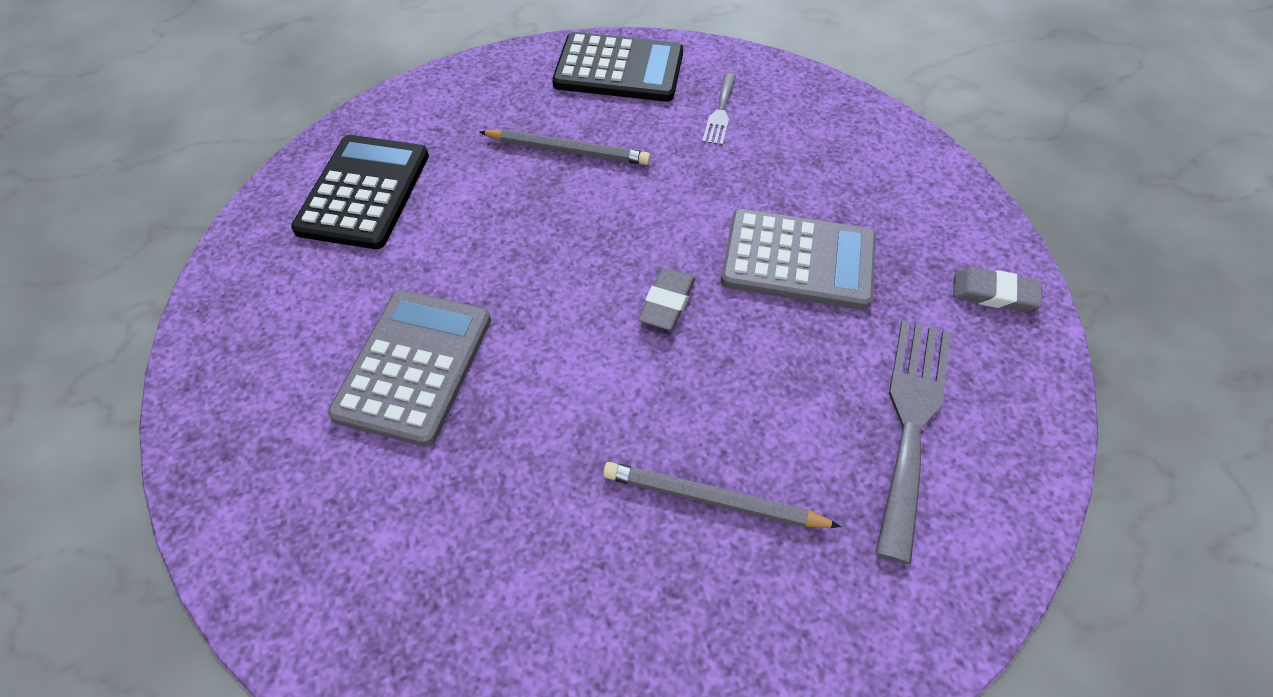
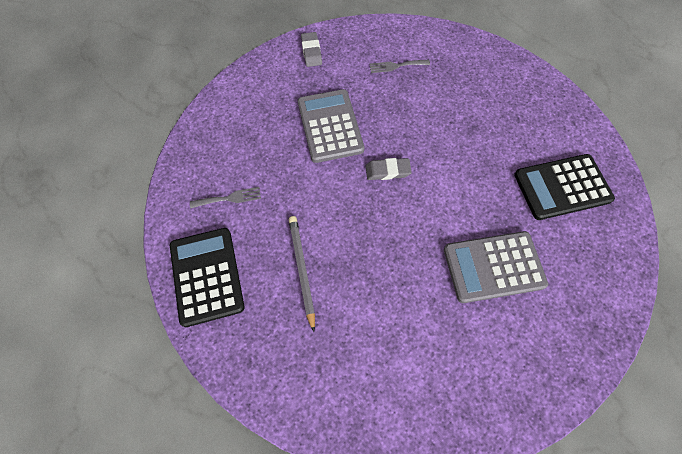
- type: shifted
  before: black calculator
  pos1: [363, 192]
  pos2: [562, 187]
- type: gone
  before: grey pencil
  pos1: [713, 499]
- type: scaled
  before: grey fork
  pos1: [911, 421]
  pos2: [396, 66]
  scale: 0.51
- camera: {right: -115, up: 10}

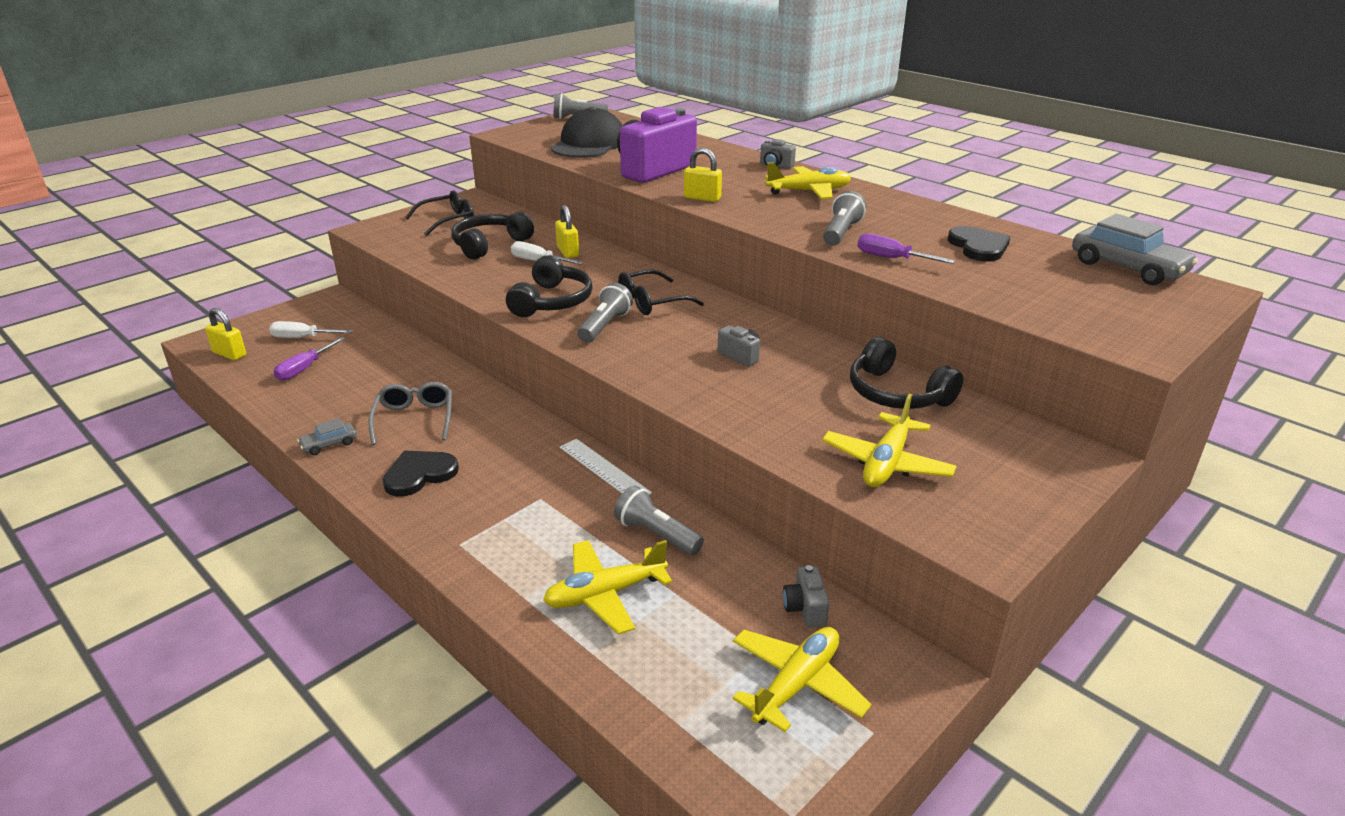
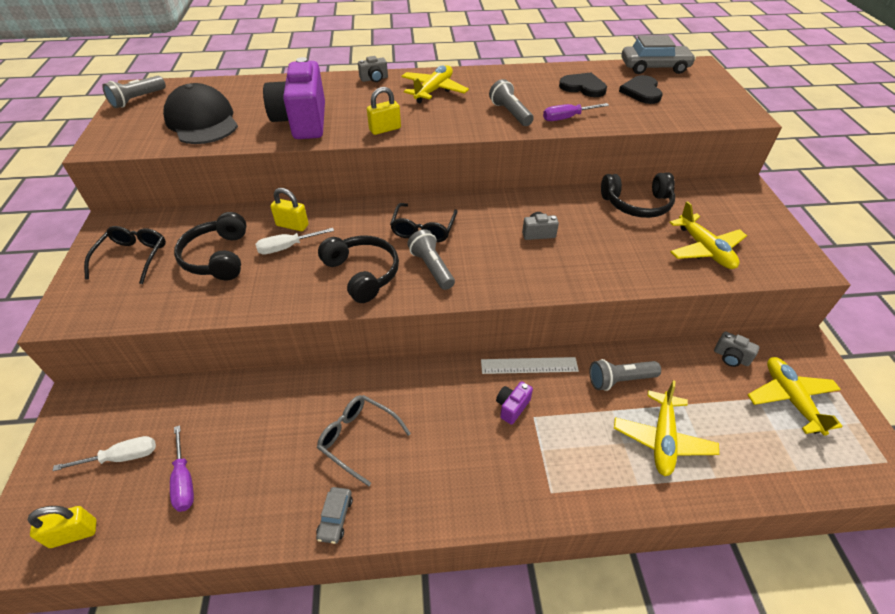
- type: rotated
  before: white screwdriver
  pos1: [302, 338]
  pos2: [122, 457]
  turn: -150
- type: shifted
  before: black heart
  pos1: [419, 474]
  pos2: [642, 92]
- type: new
  after: purple camera
  pos2: [512, 407]
- camera: {right: -50, up: 15}

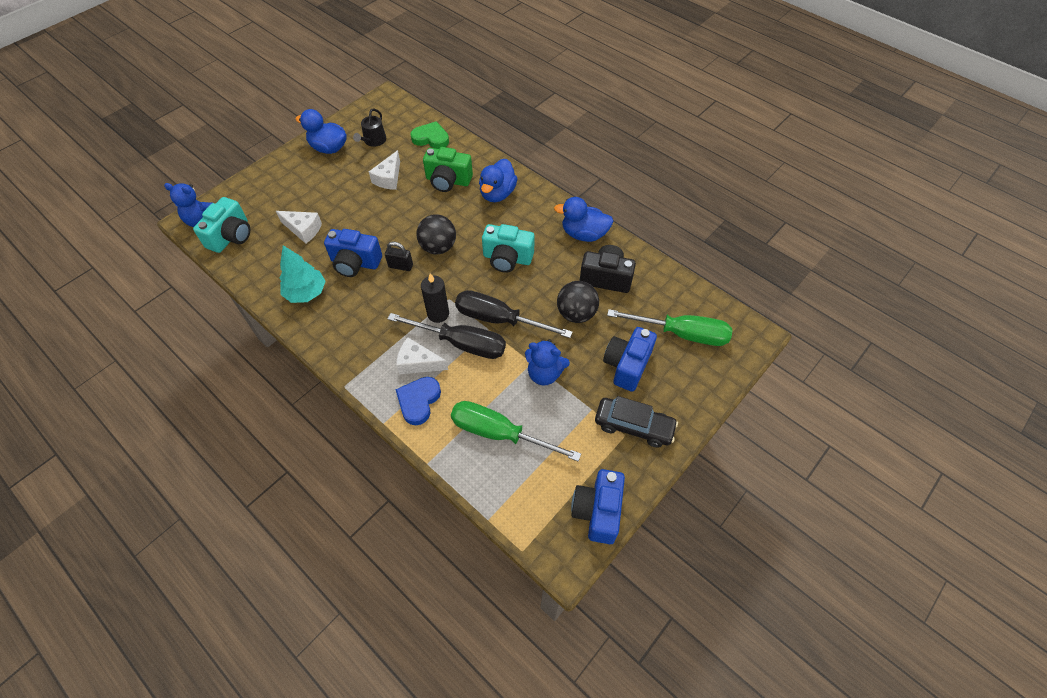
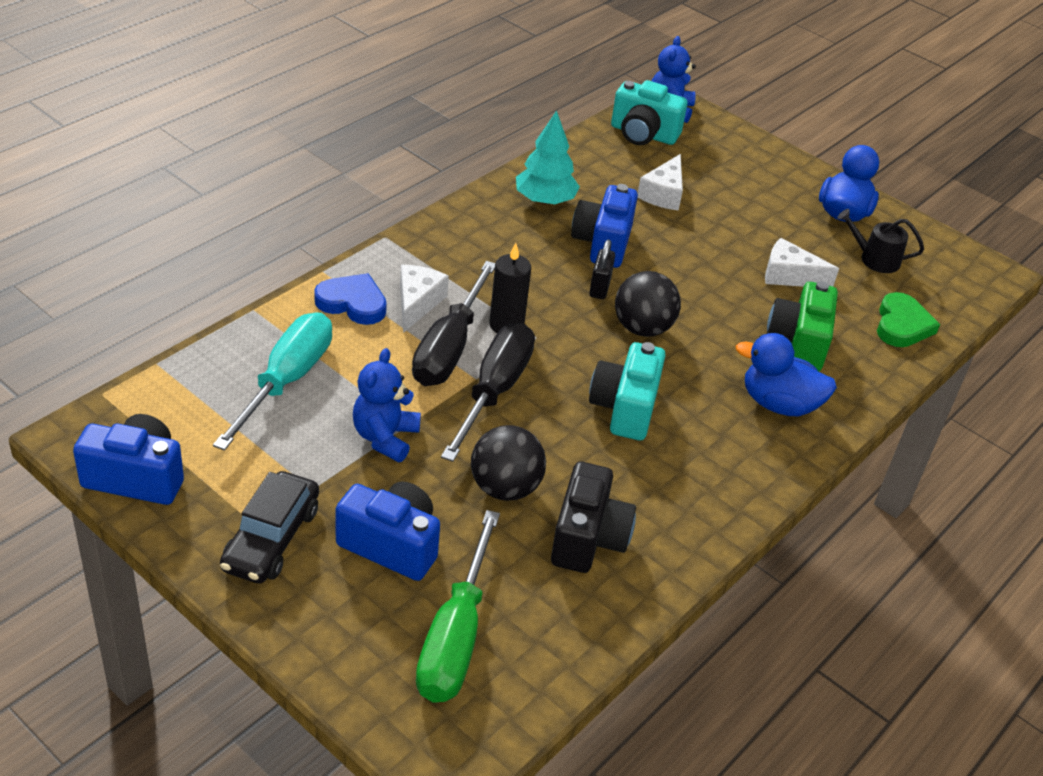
- type: repainted
  before: green screwdriver
  after: turquoise screwdriver
  pos1: [499, 433]
  pos2: [286, 380]
- type: gone
  before: blue duck
  pos1: [584, 234]
- camera: {right: 85, up: -15}

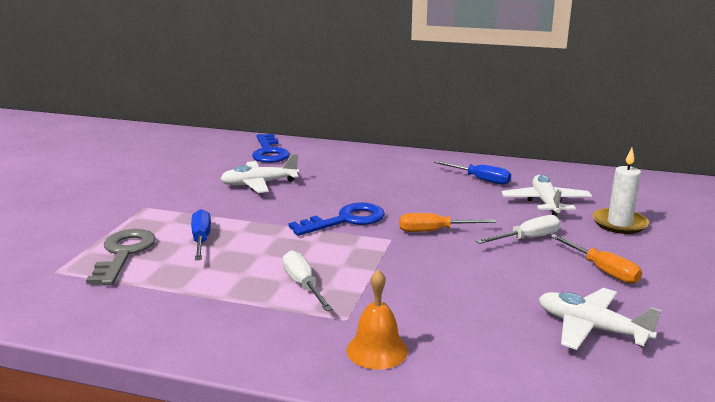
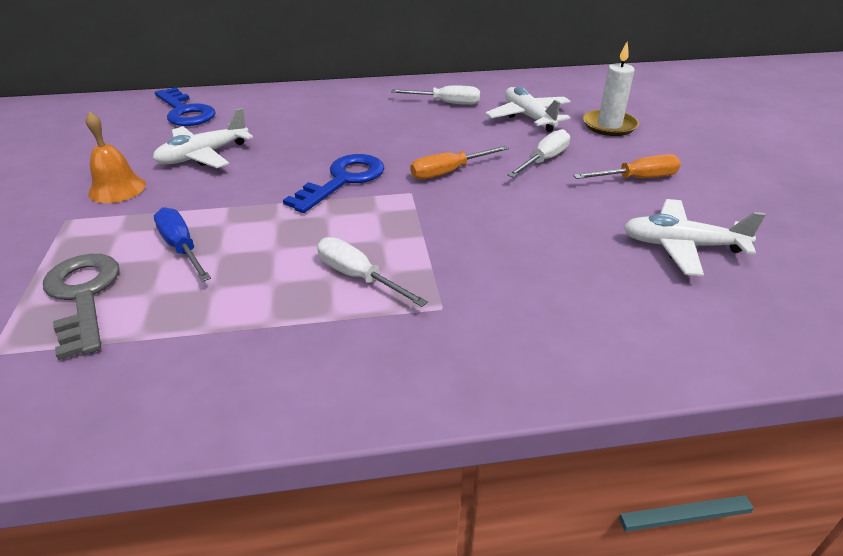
- type: shifted
  before: orange bell
  pos1: [377, 350]
  pos2: [117, 189]
- type: repainted
  before: blue screwdriver
  after: white screwdriver
  pos1: [480, 179]
  pos2: [446, 103]
- type: rotated
  before: orange screwdriver
  pos1: [602, 270]
  pos2: [637, 179]
  turn: -45
- camera: {right: -25, up: 15}

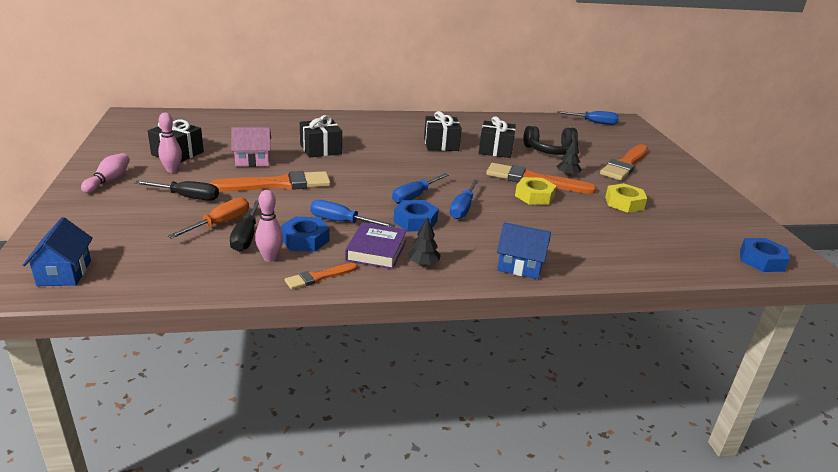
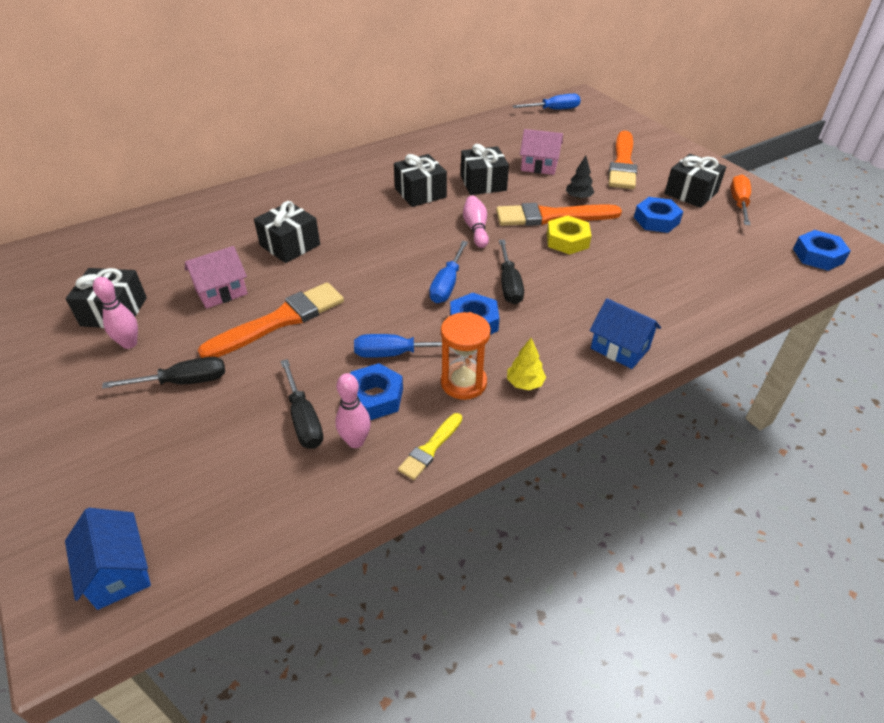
- type: shifted
  before: pink bowling pin
  pos1: [108, 181]
  pos2: [476, 229]
- type: shifted
  before: orange screwdriver
  pos1: [220, 224]
  pos2: [739, 203]
- type: repainted
  before: orange brush
  after: yellow brush
  pos1: [318, 277]
  pos2: [430, 448]
- type: swapped
  before: purple book
  after: orange hourglass
  pos1: [376, 250]
  pos2: [463, 383]
- type: repainted
  before: black tree
  after: yellow tree
  pos1: [423, 264]
  pos2: [525, 383]
- type: repainted
  before: blue screwdriver
  after: black screwdriver
  pos1: [463, 208]
  pos2: [509, 284]
- type: rotated
  before: blue house
  pos1: [520, 266]
  pos2: [620, 348]
  turn: 45
- type: swapped
  before: black headphones
  after: pink house
  pos1: [550, 151]
  pos2: [539, 166]
- type: repainted
  before: yellow nut
  after: blue nut
  pos1: [624, 203]
  pos2: [656, 220]
- type: new
  after: black gift
  pos2: [691, 193]
- camera: {right: -20, up: 15}

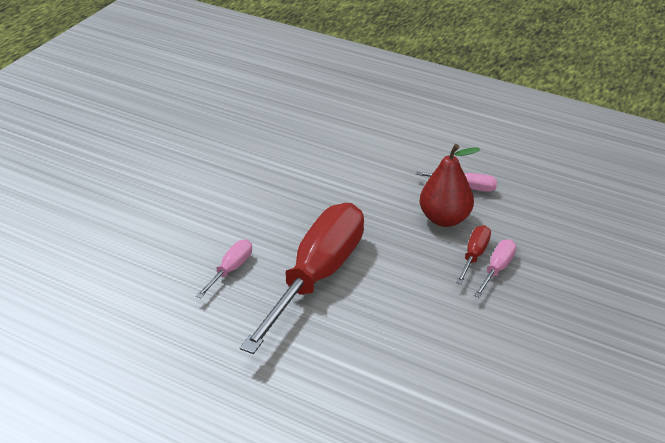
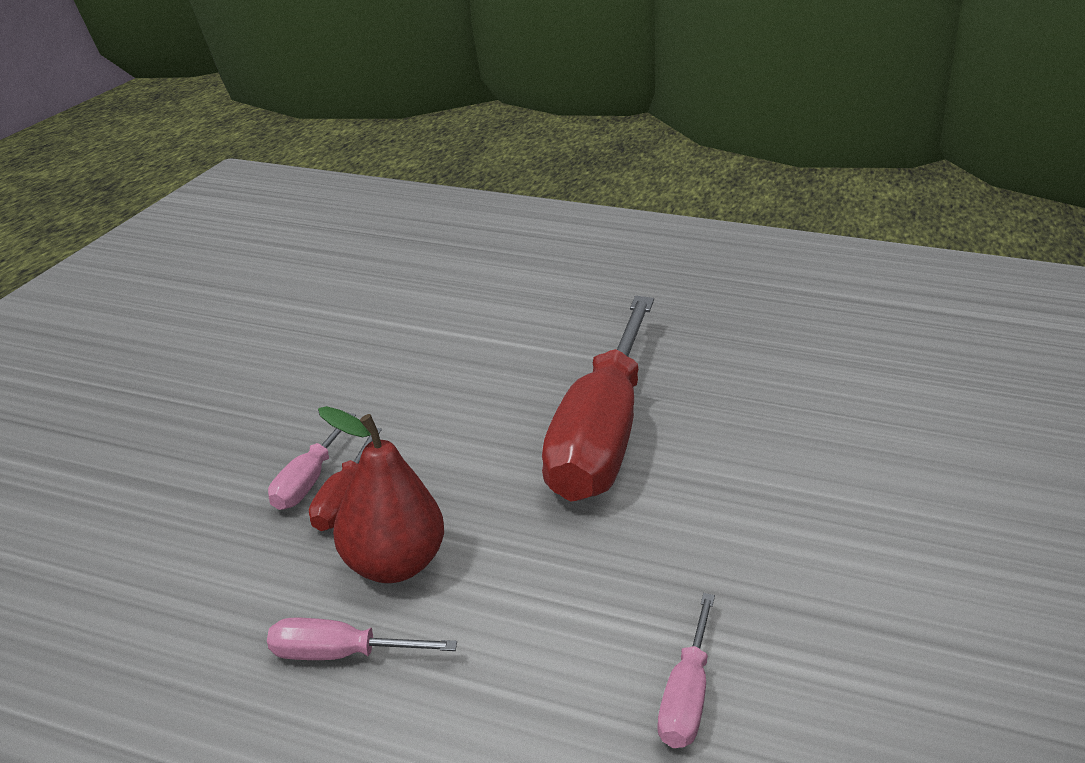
- type: shifted
  before: pink screwdriver
  pos1: [230, 270]
  pos2: [686, 695]
- camera: {right: 170, up: -5}

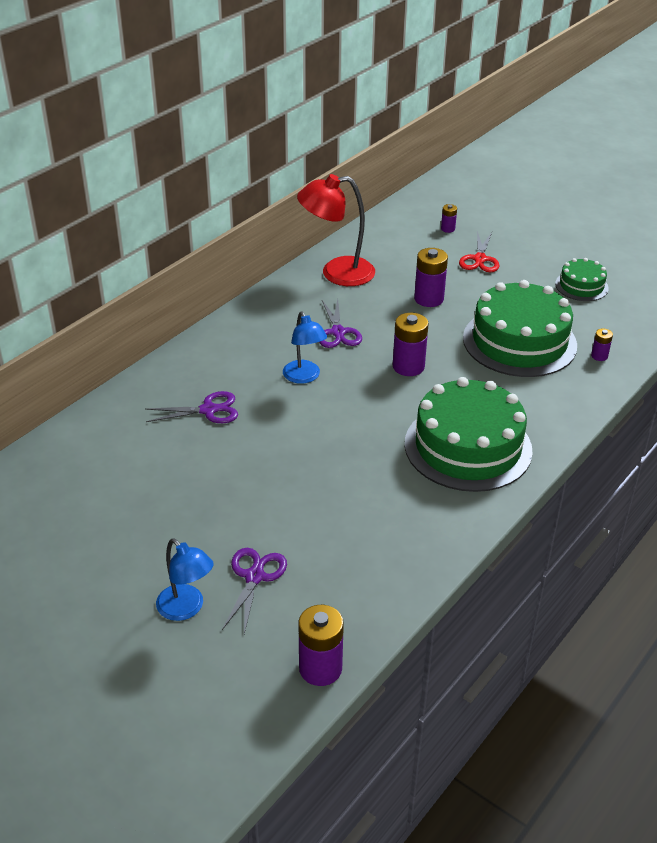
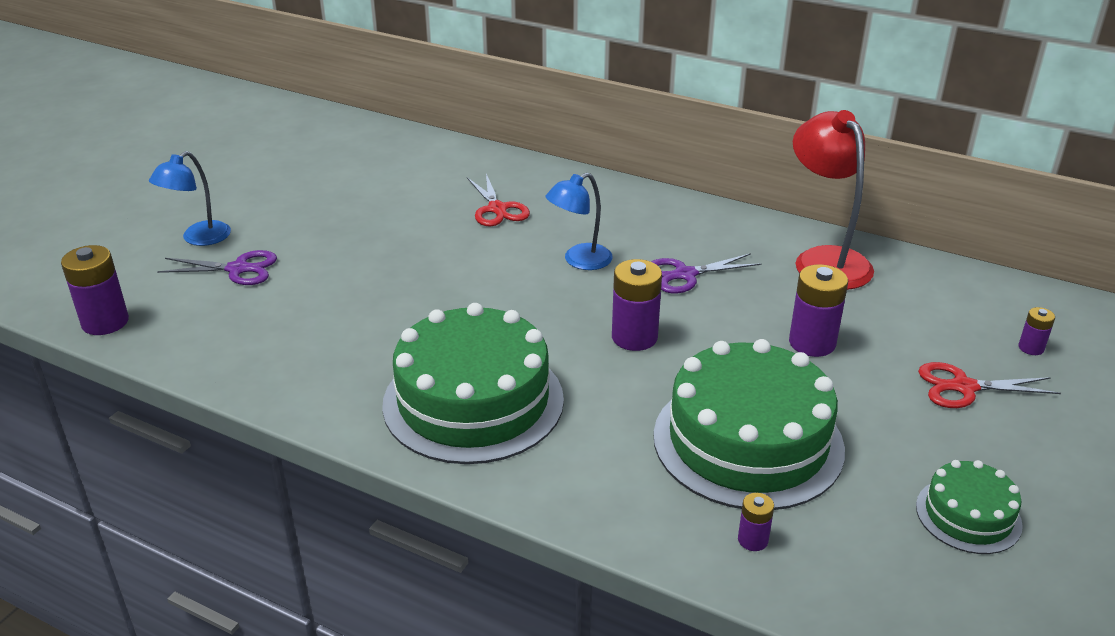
- type: repainted
  before: purple scissors
  after: red scissors
  pos1: [208, 410]
  pos2: [497, 209]
- camera: {right: 80, up: -5}

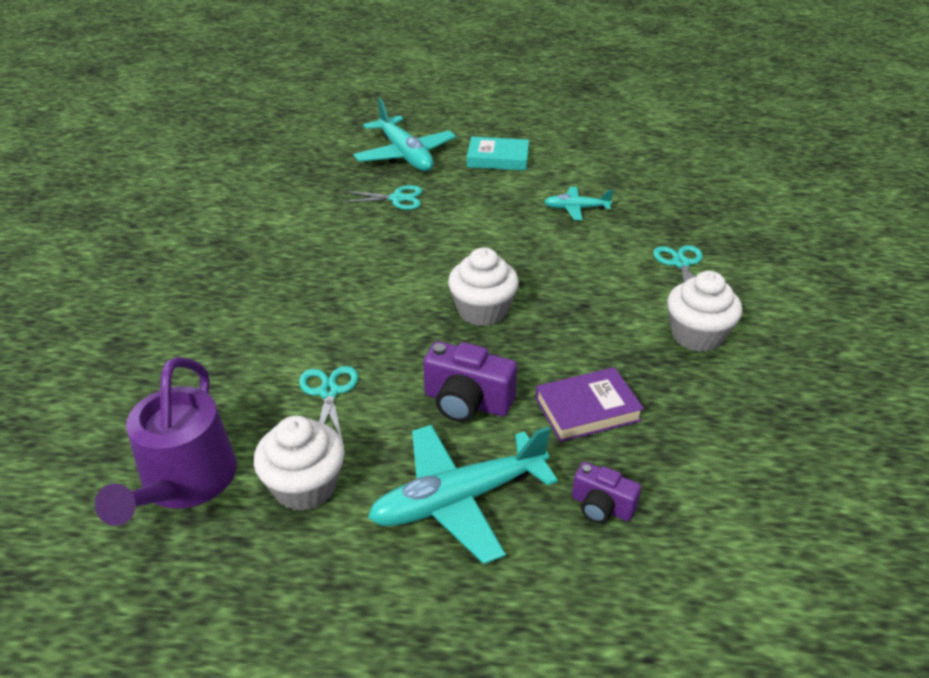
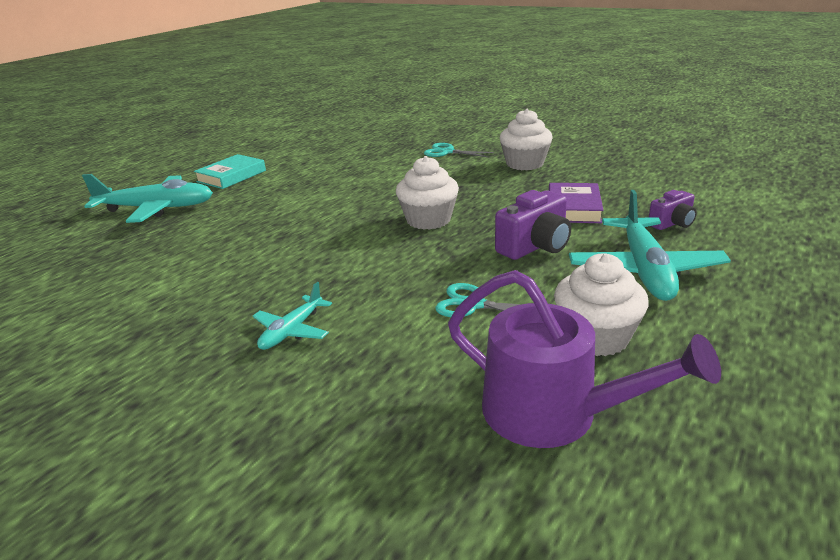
- type: gone
  before: turquoise scissors
  pos1: [397, 199]
- type: shifted
  before: turquoise plane
  pos1: [576, 208]
  pos2: [292, 331]
- camera: {right: -60, up: -10}

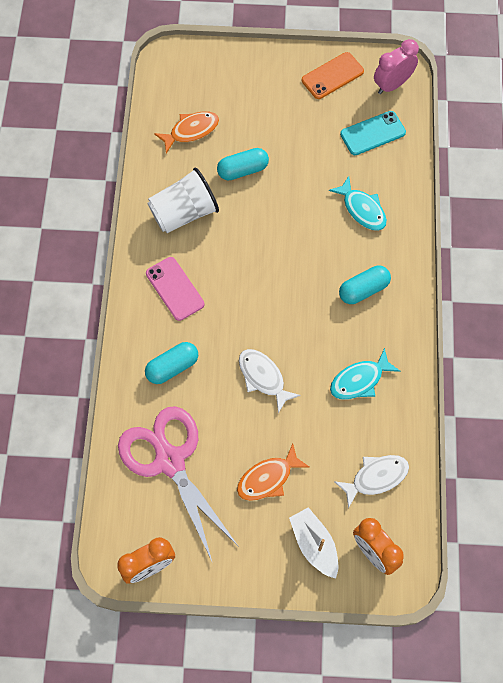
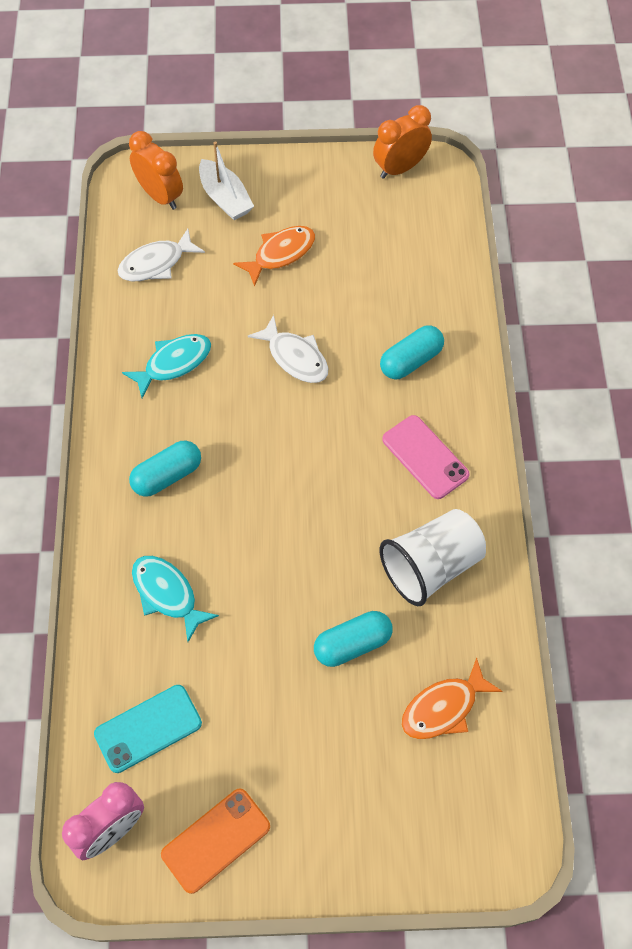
- type: gone
  before: pink scissors
  pos1: [170, 461]
- camera: {right: 175, up: -5}

